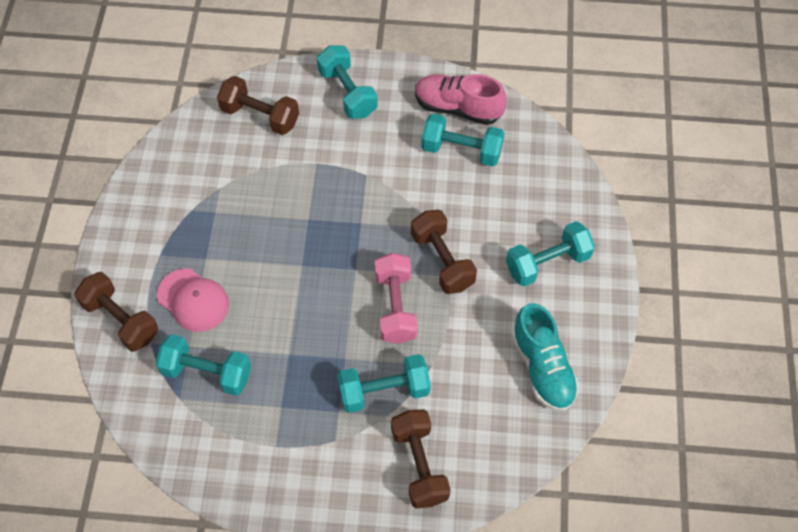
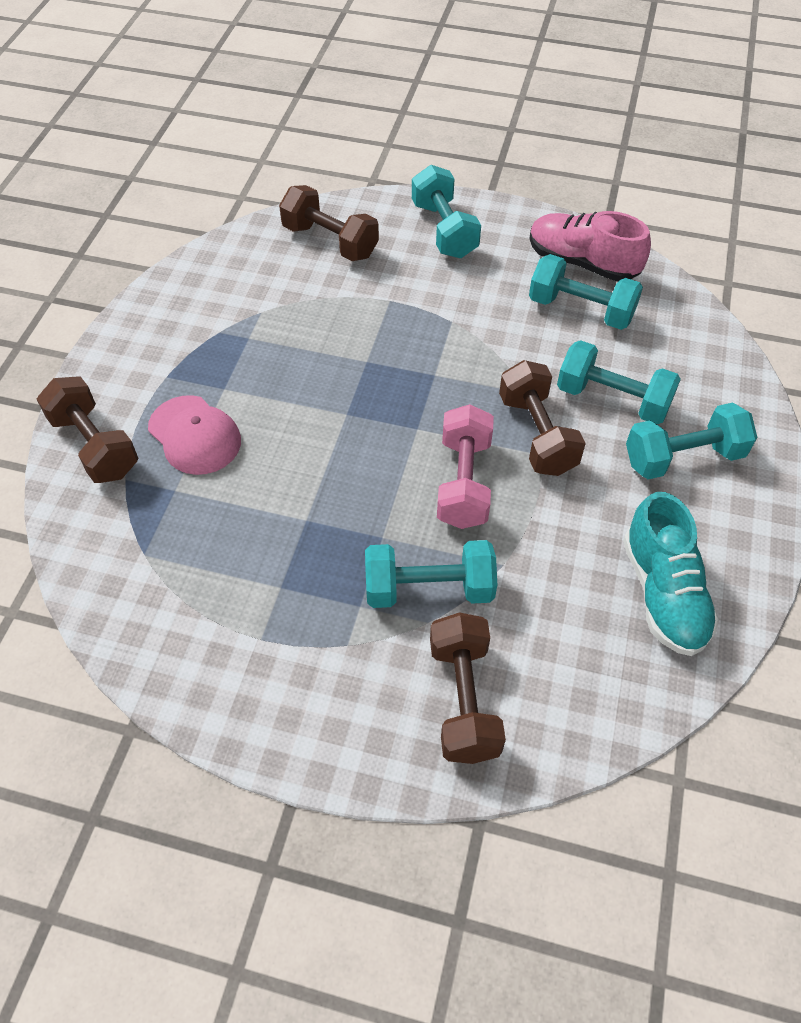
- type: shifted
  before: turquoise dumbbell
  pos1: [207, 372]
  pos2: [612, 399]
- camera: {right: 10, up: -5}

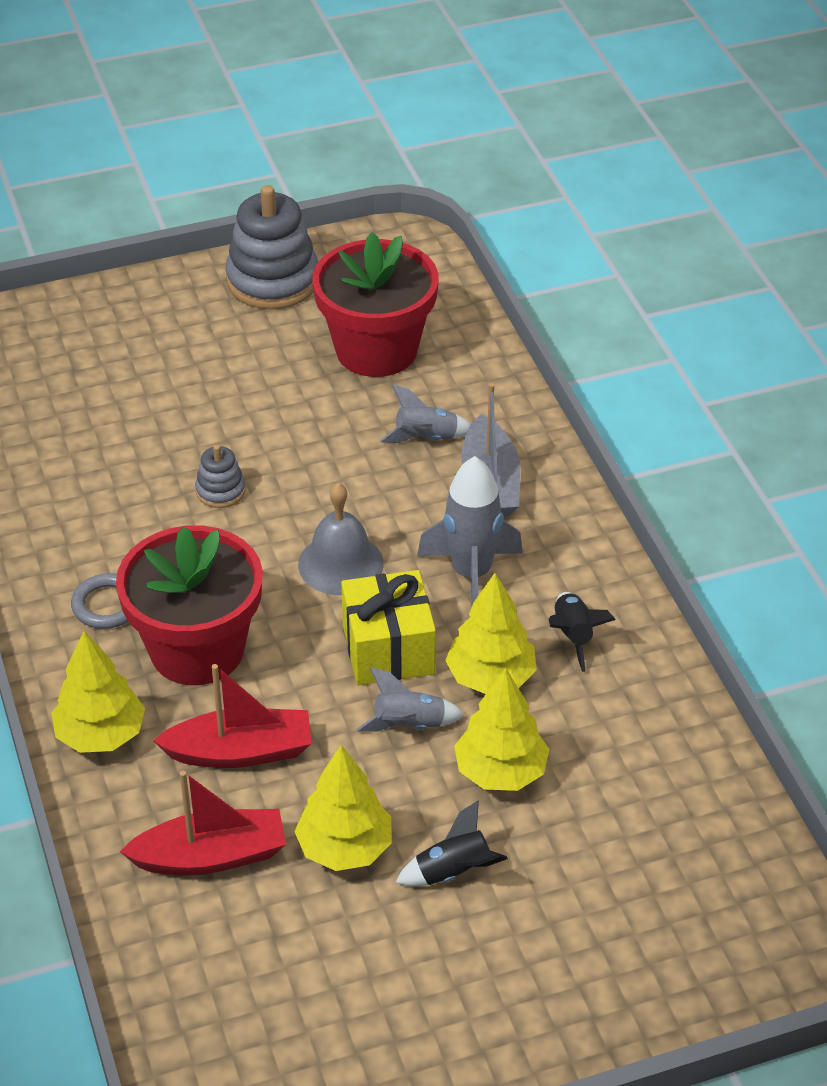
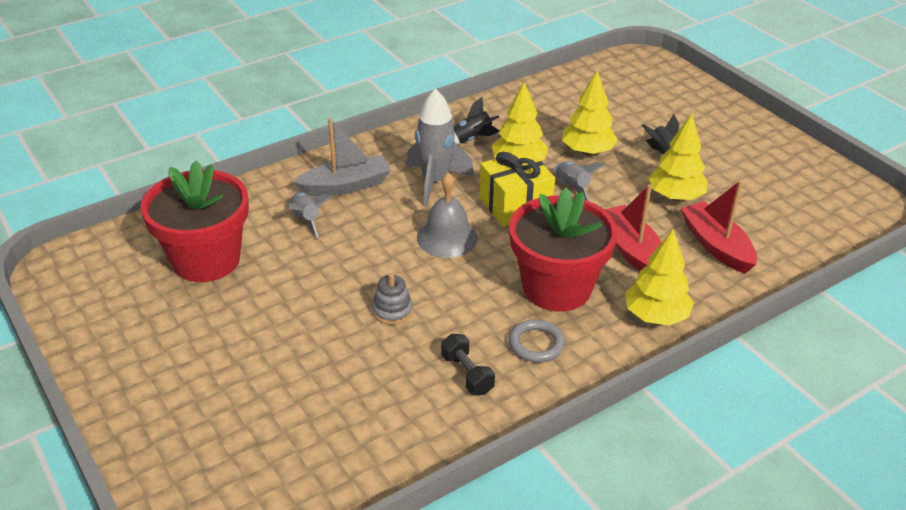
- type: gone
  before: grey stacking toy
  pos1: [272, 281]
- type: new
  after: black dumbbell
  pos2: [467, 374]
- camera: {right: -105, up: -5}

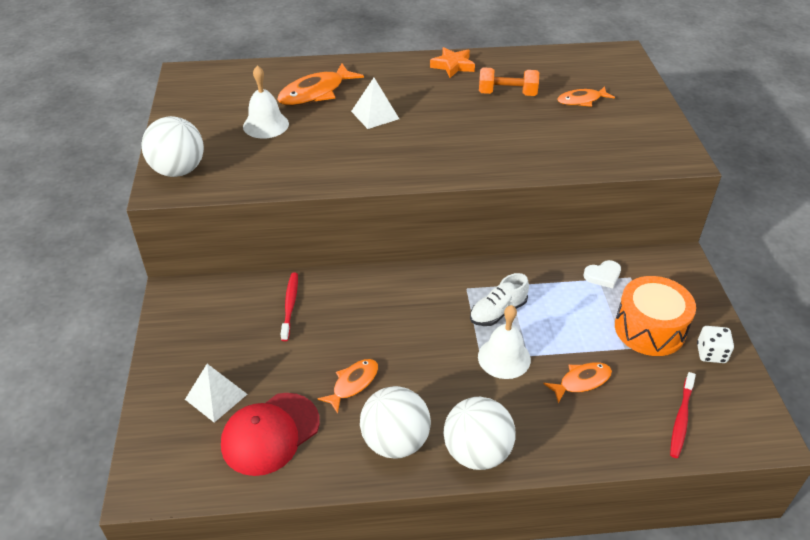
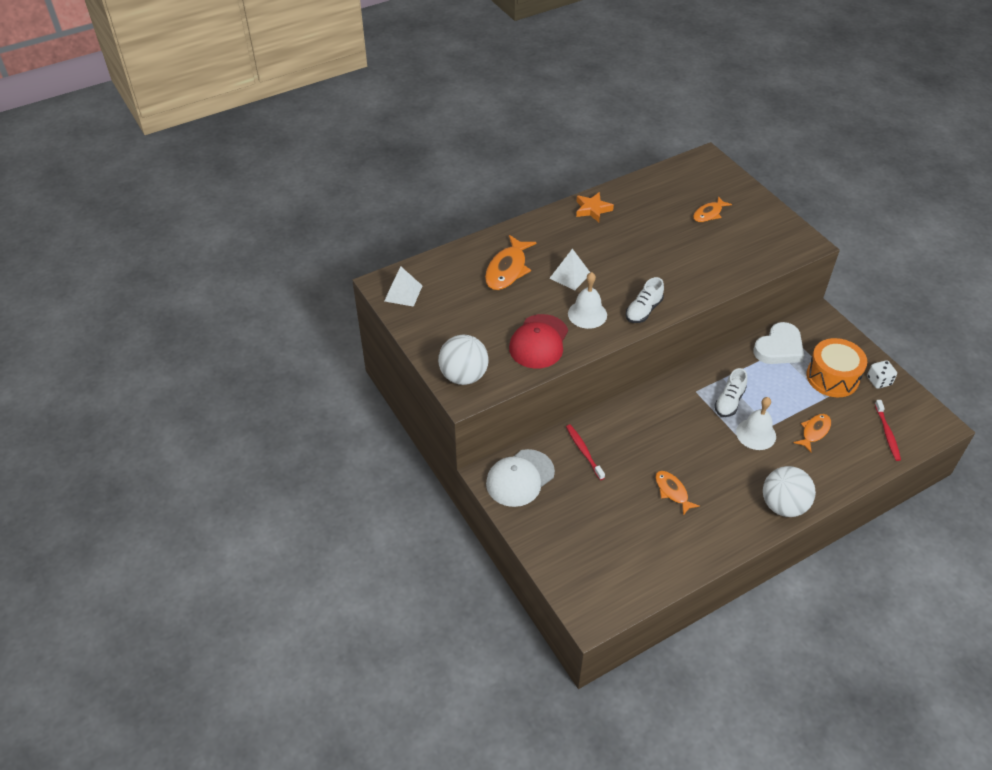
- type: shifted
  before: white pyramid
  pos1: [216, 396]
  pos2: [403, 293]
- type: shifted
  before: red cap
  pos1: [270, 433]
  pos2: [539, 342]
- type: shifted
  before: white bell
  pos1: [266, 125]
  pos2: [587, 314]
- type: rotated
  before: orange fish
  pos1: [353, 384]
  pos2: [672, 491]
  turn: -45
- type: gone
  before: white ball
  pos1: [395, 442]
- type: gone
  before: orange dumbbell
  pos1: [507, 94]
- type: scaled
  before: white heart
  pos1: [603, 276]
  pos2: [779, 348]
  scale: 1.88
- type: new
  after: white cap
  pos2: [520, 478]
- type: new
  after: white shoe
  pos2: [643, 310]
- camera: {right: -25, up: 5}

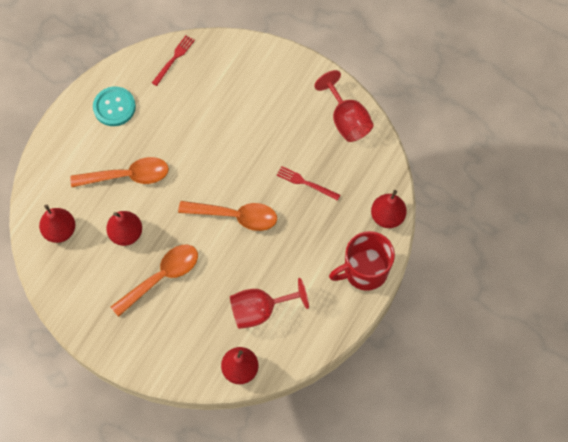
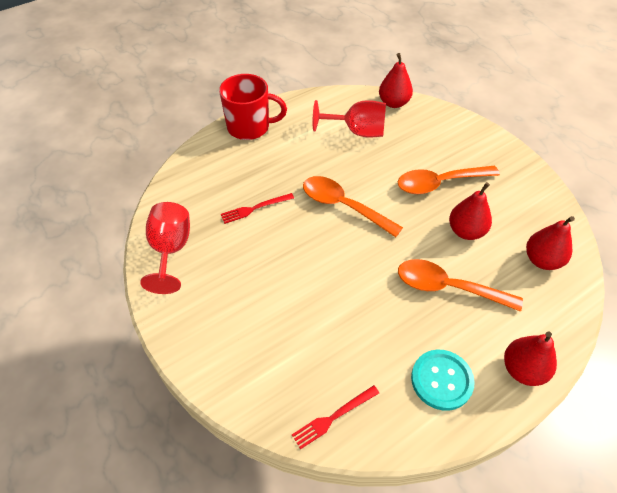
- type: rotated
  before: red fork
  pos1: [306, 183]
  pos2: [255, 208]
  turn: 105
- type: shifted
  before: red pear
  pos1: [387, 216]
  pos2: [522, 370]
- camera: {right: -155, up: -15}

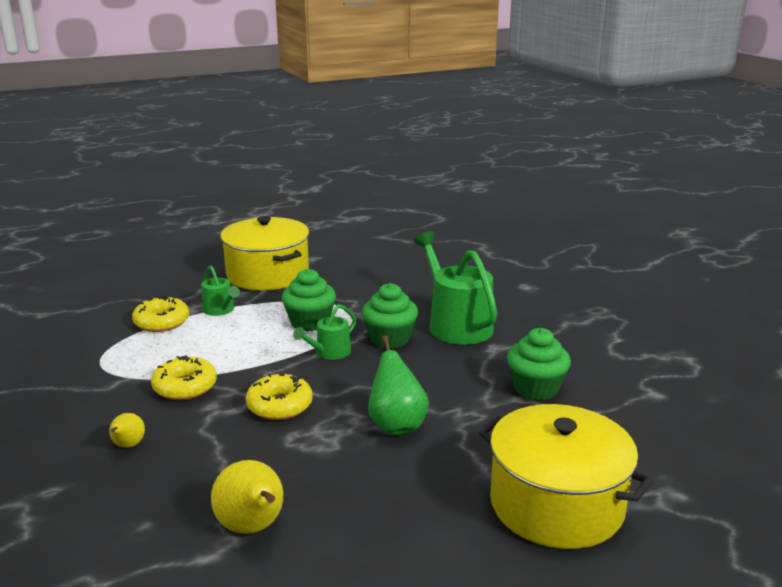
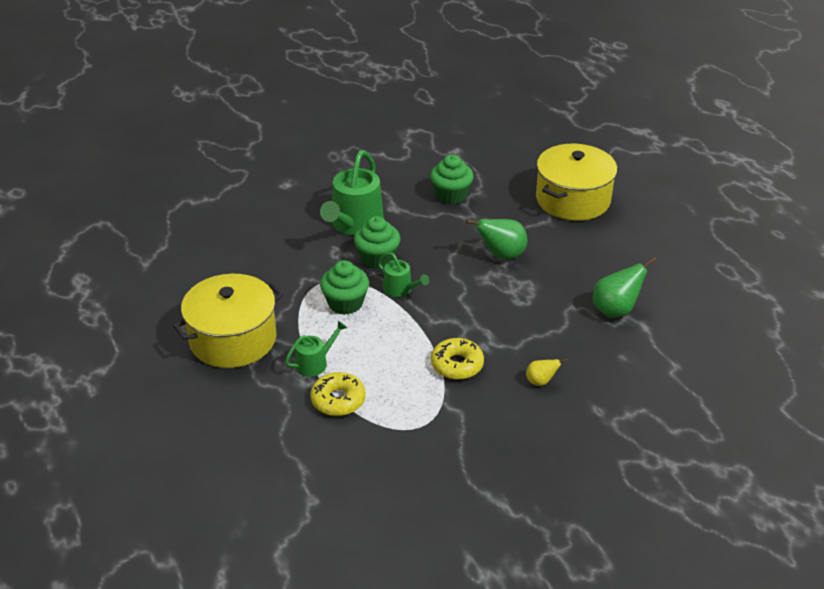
- type: repainted
  before: yellow pear
  after: green pear
  pos1: [252, 528]
  pos2: [615, 310]
- type: gone
  before: yellow donut
  pos1: [279, 405]
- type: rotated
  before: green watering can
  pos1: [456, 324]
  pos2: [354, 224]
  turn: -45
- camera: {right: -90, up: 15}

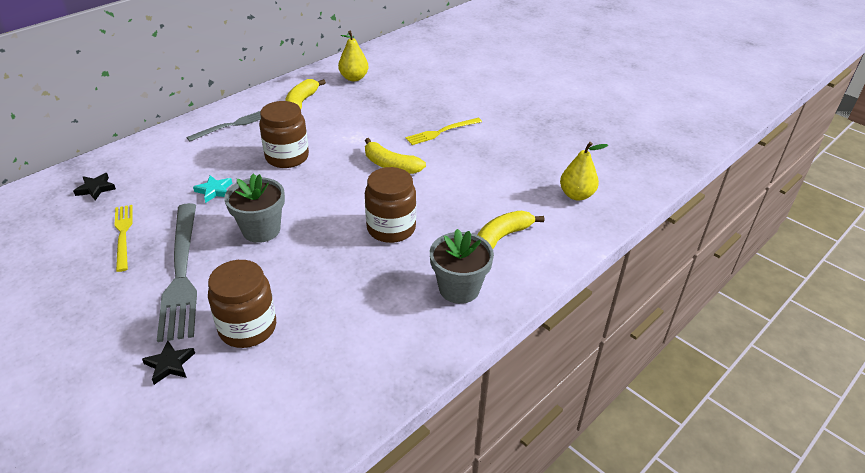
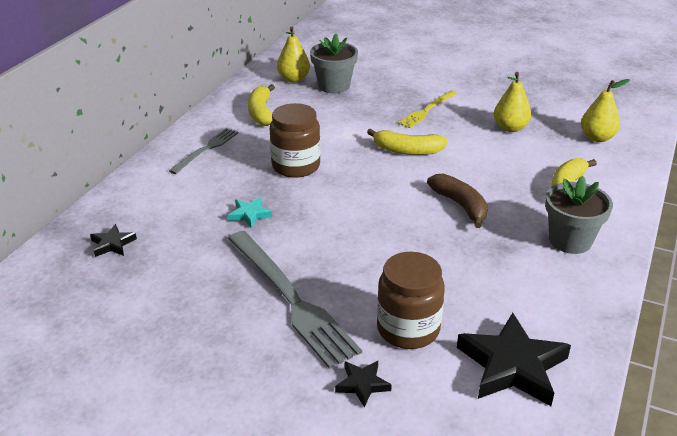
- type: gone
  before: yellow fork
  pos1: [123, 234]
- type: shifted
  before: grey flower pot
  pos1: [261, 230]
  pos2: [334, 86]
- type: swapped
  before: brown jar
  after: brown banana
  pos1: [391, 228]
  pos2: [460, 205]
- type: new
  after: black star
  pos2: [512, 366]
- type: new
  after: yellow pear
  pos2: [510, 128]
- camera: {right: -20, up: -5}

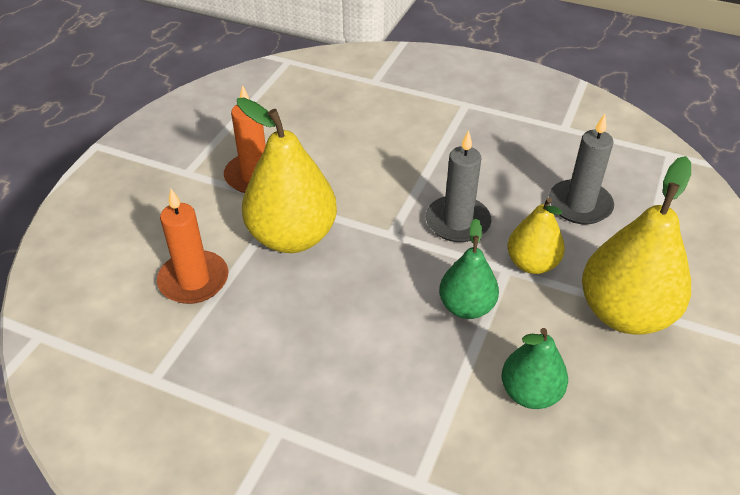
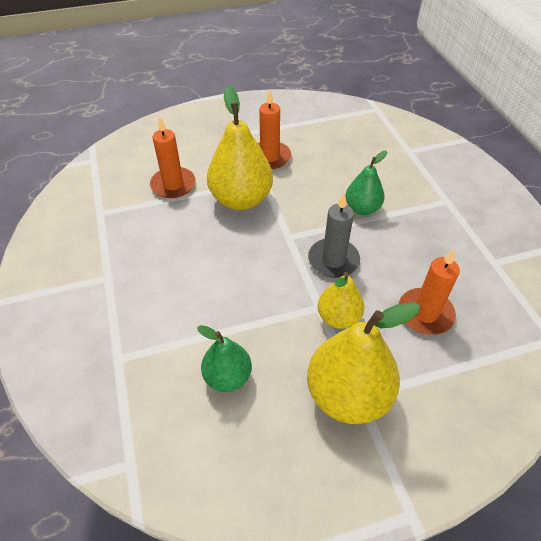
- type: shifted
  before: green pear
  pos1: [466, 307]
  pos2: [362, 208]
- type: repainted
  before: grey candle
  after: orange candle
  pos1: [579, 205]
  pos2: [425, 313]
- camera: {right: 50, up: 5}

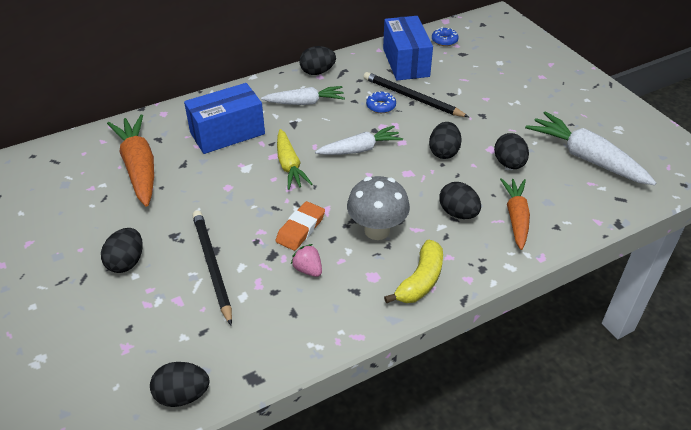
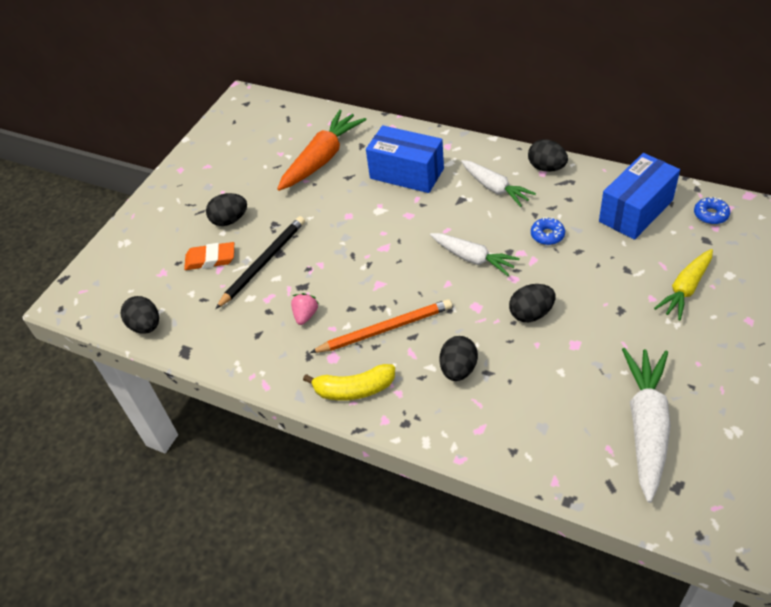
- type: shifted
  before: orange eraser
  pos1: [300, 229]
  pos2: [210, 259]
- type: shifted
  before: yellow carrot
  pos1: [289, 165]
  pos2: [685, 289]
- type: swapped
  before: grey mushroom
  after: orange pencil
  pos1: [377, 230]
  pos2: [385, 329]
- type: gone
  before: black pencil
  pos1: [412, 98]
- type: gone
  before: black egg
  pos1: [509, 164]
- type: gone
  before: orange carrot
  pos1: [516, 217]
- camera: {right: 60, up: 5}

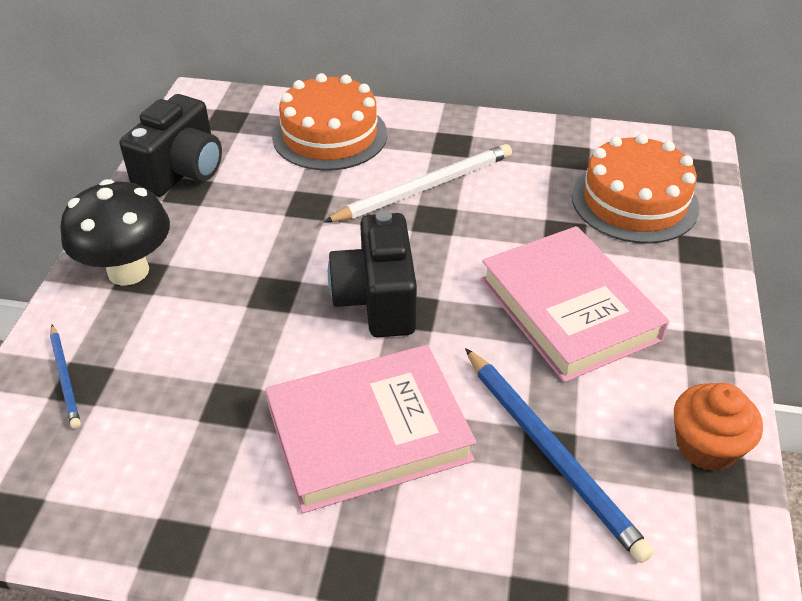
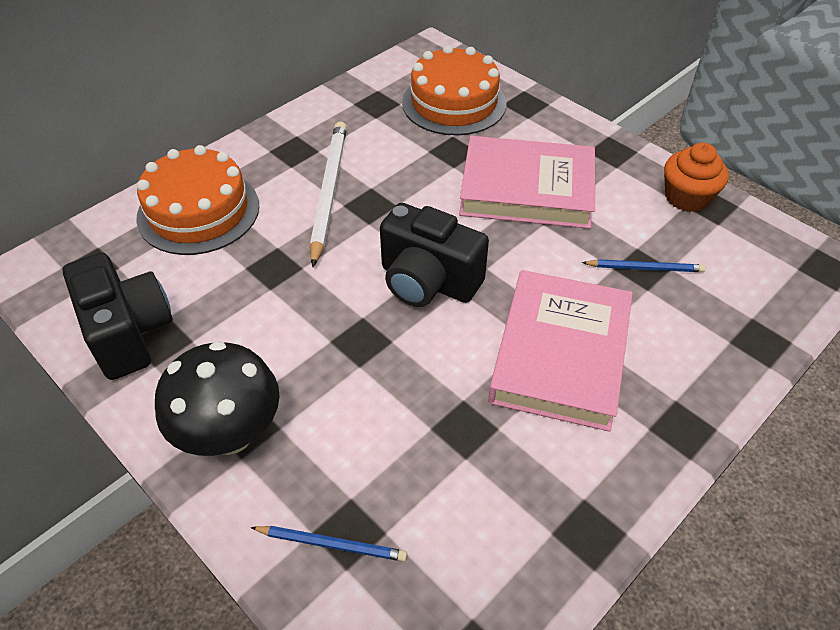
- type: scaled
  before: blue pencil
  pos1: [550, 452]
  pos2: [644, 268]
  scale: 0.53
- camera: {right: -55, up: 5}

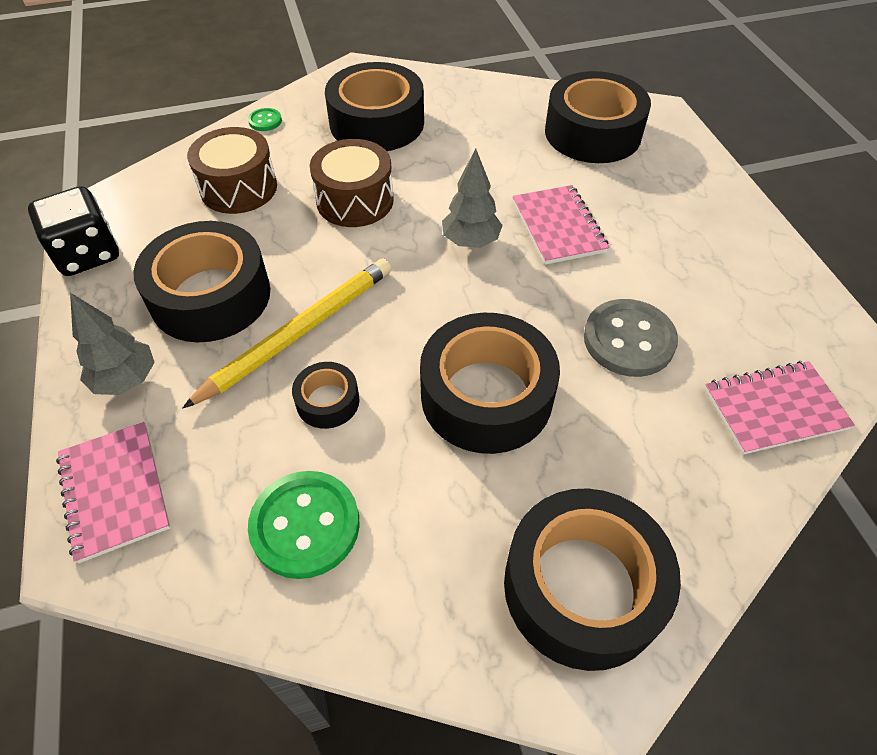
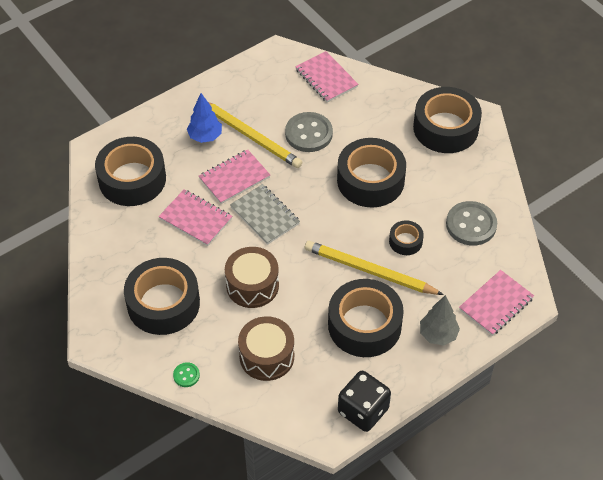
- type: repainted
  before: green button
  after: grey button
  pos1: [305, 525]
  pos2: [471, 225]
- type: swapped
  before: grey tree
  after: grey notebook
  pos1: [470, 241]
  pos2: [265, 215]
- type: new
  after: pink notebook
  pos2: [195, 219]
- type: new
  after: blue tree
  pos2: [205, 137]
- type: new
  after: yellow pencil
  pos2: [250, 136]
- camera: {right: -110, up: 0}

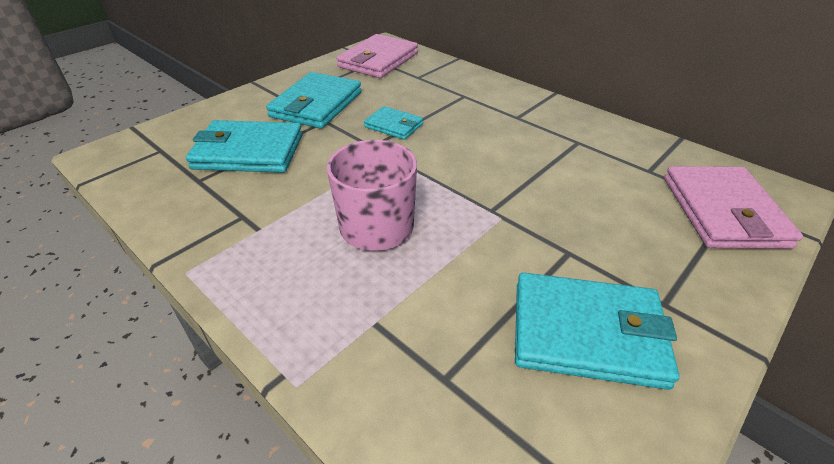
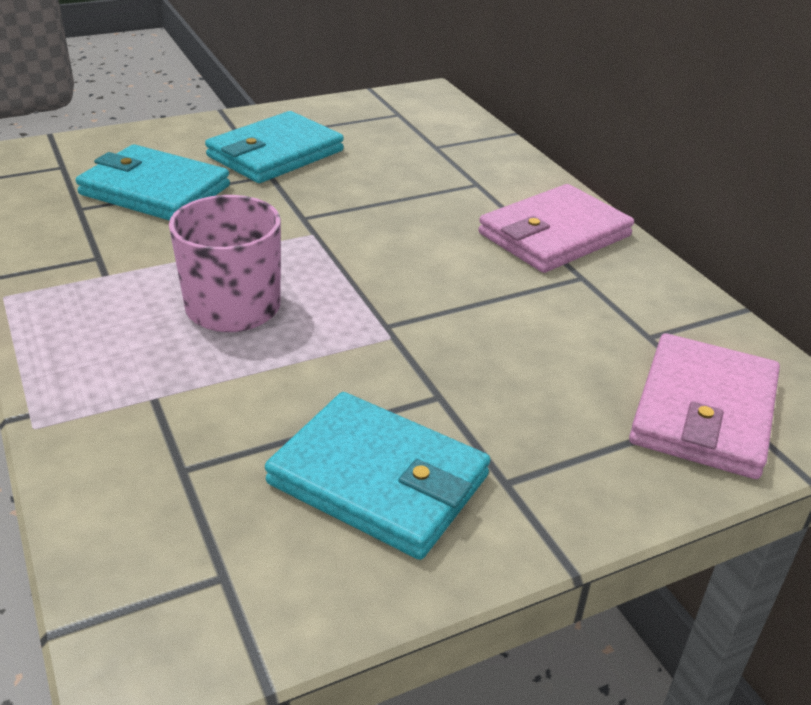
- type: shifted
  before: pink wallet
  pos1: [378, 60]
  pos2: [554, 235]
- type: gone
  before: turquoise wallet
  pos1: [394, 125]
- camera: {right: 20, up: -5}

